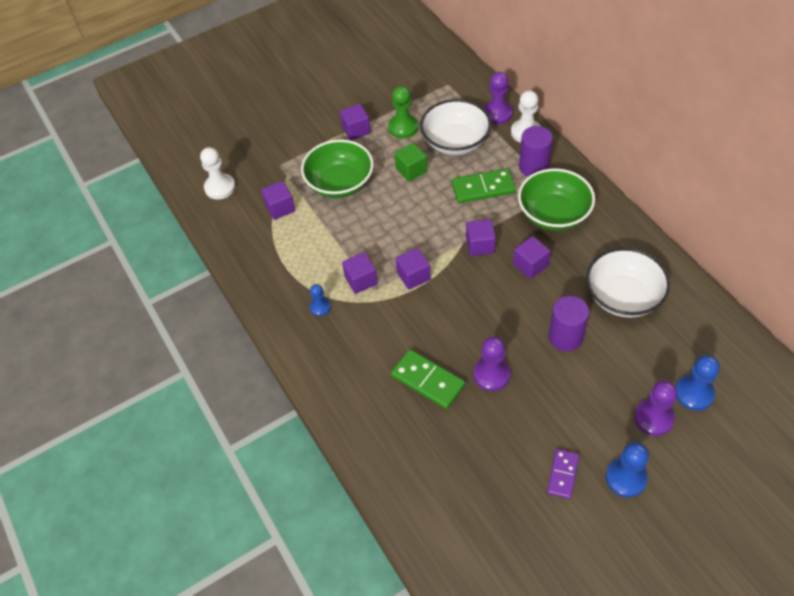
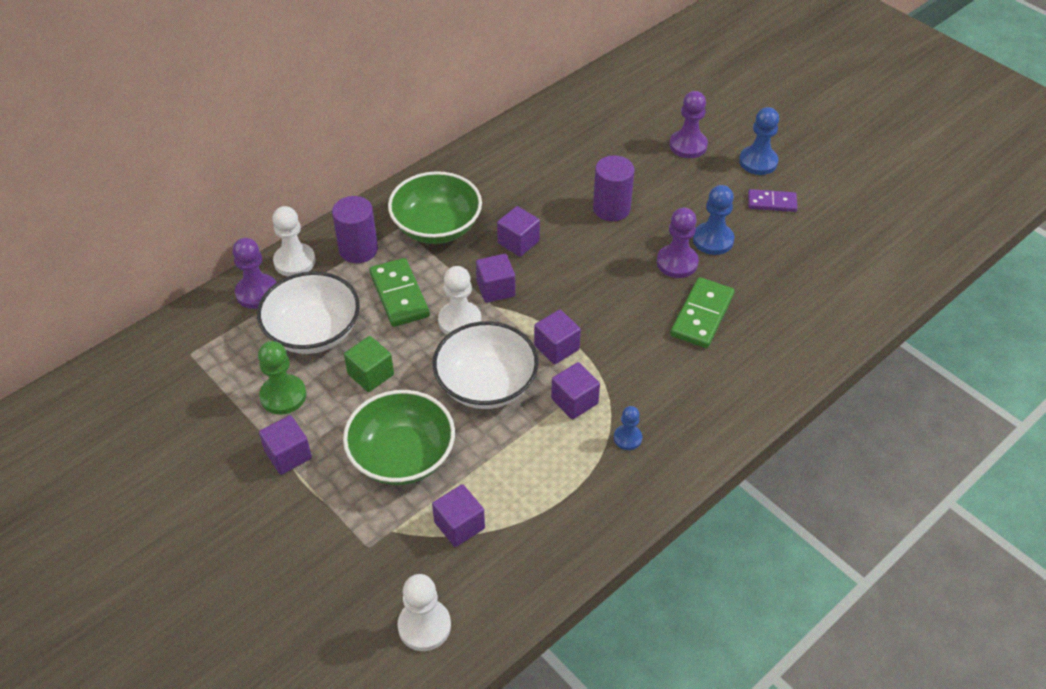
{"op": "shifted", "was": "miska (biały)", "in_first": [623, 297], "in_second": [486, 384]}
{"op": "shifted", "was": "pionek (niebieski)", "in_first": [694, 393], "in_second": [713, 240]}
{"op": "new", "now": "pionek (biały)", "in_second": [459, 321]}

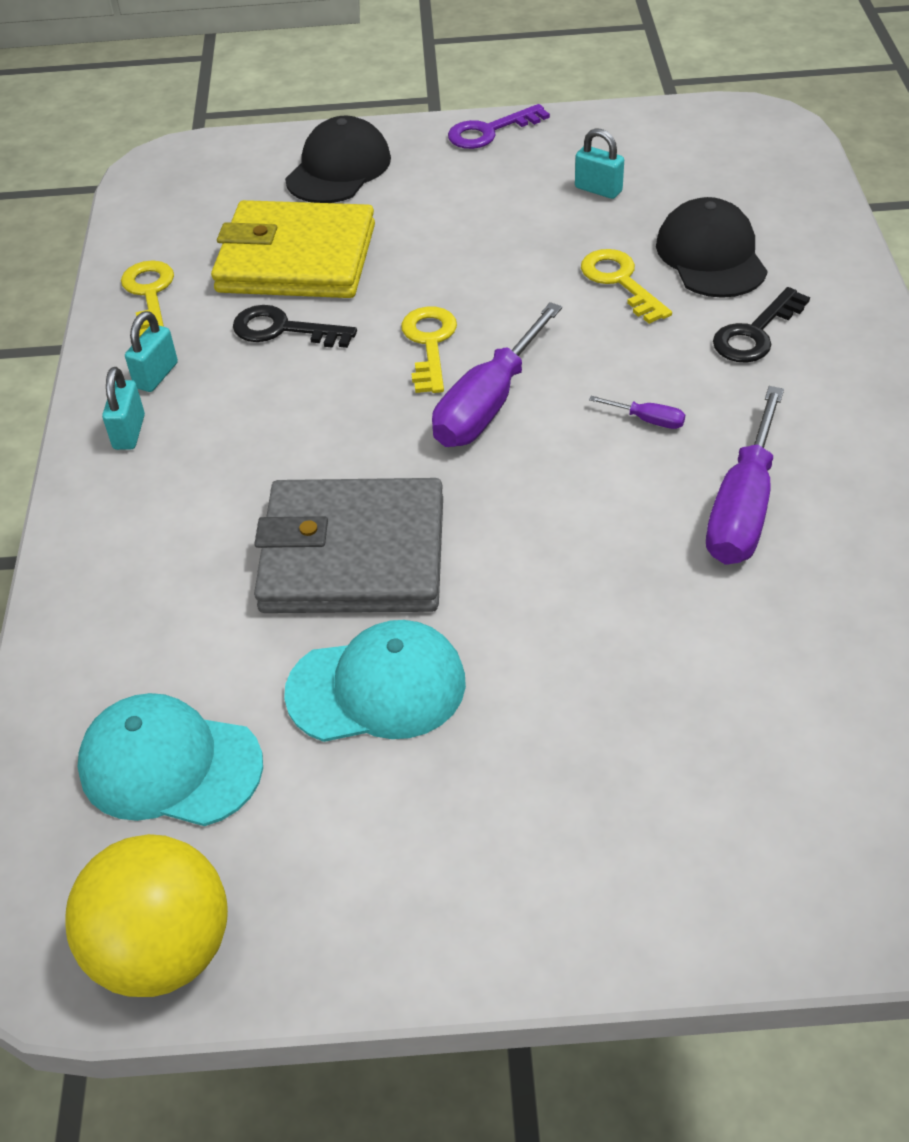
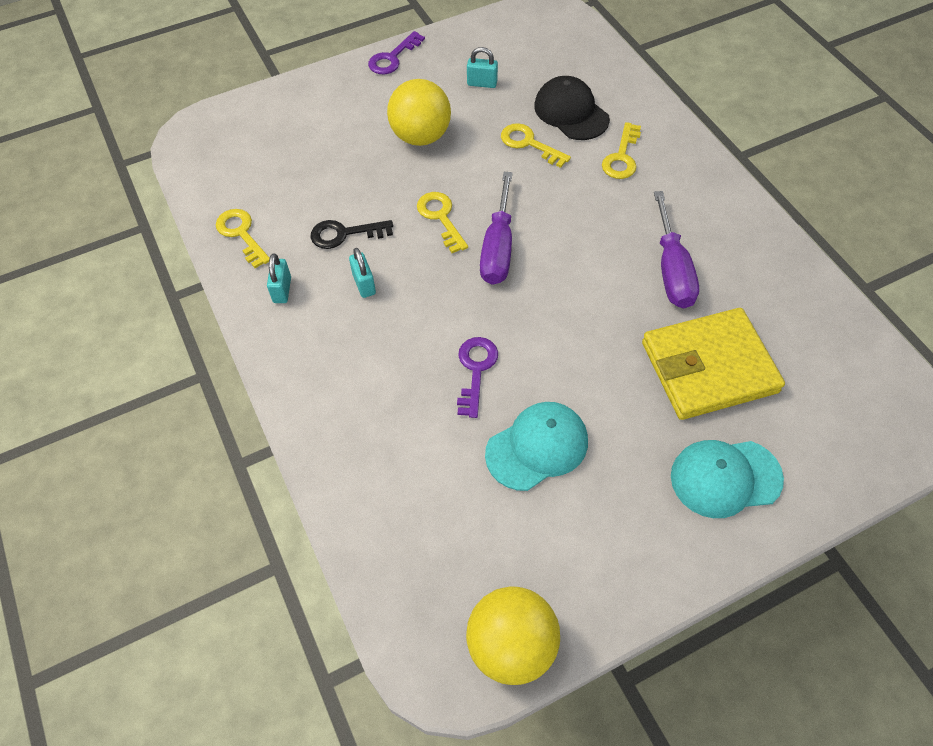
{"op": "shifted", "was": "czapka (turkusowy)", "in_first": [170, 765], "in_second": [725, 478]}
{"op": "shifted", "was": "kłódka (turkusowy)", "in_first": [129, 432], "in_second": [364, 284]}
{"op": "shifted", "was": "portfel (żółty)", "in_first": [296, 258], "in_second": [708, 367]}
{"op": "swapped", "was": "portfel (szary)", "now": "klucz (fioletowy)", "in_first": [353, 554], "in_second": [476, 370]}
{"op": "gone", "was": "czapka (czarny)", "in_first": [338, 169]}
{"op": "gone", "was": "śrubokręt (fioletowy)", "in_first": [648, 420]}
{"op": "repainted", "was": "klucz (czarny)", "now": "klucz (żółty)", "in_first": [755, 333], "in_second": [621, 157]}
{"op": "new", "now": "piłka (żółty)", "in_second": [421, 136]}

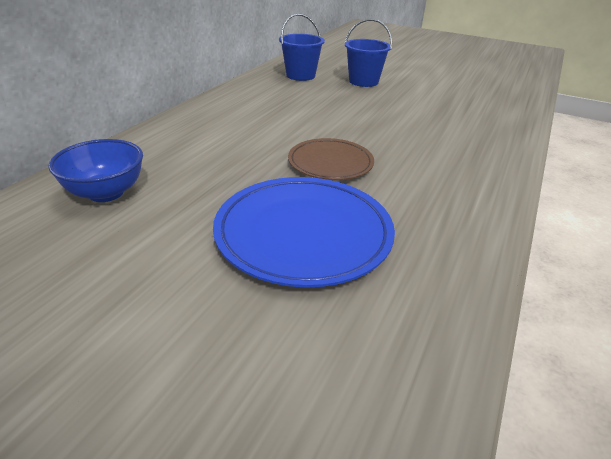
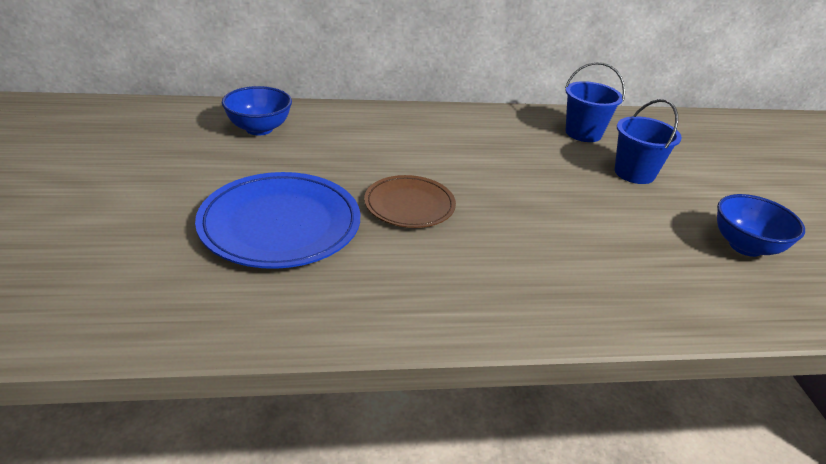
{"op": "new", "now": "miska (niebieski)", "in_second": [745, 246]}

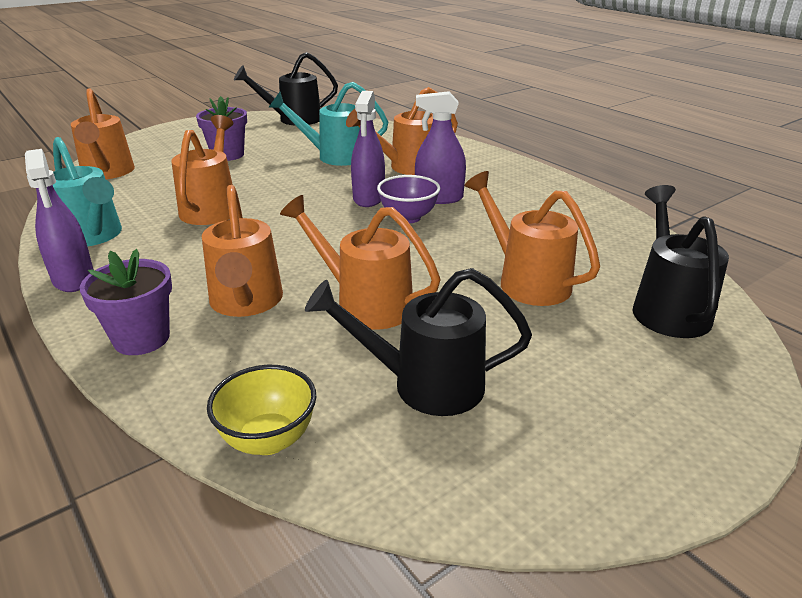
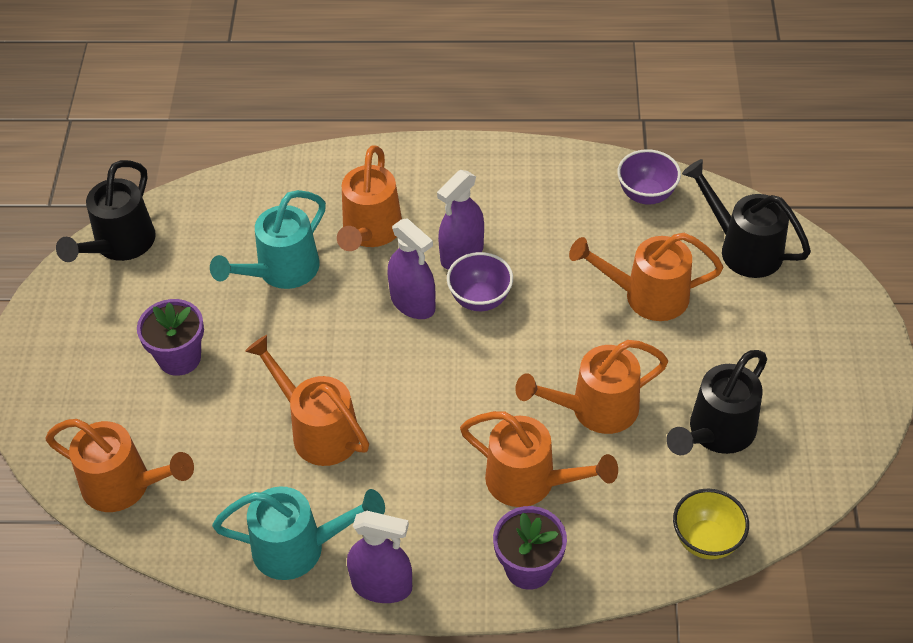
{"op": "new", "now": "miska (fioletowy)", "in_second": [646, 195]}

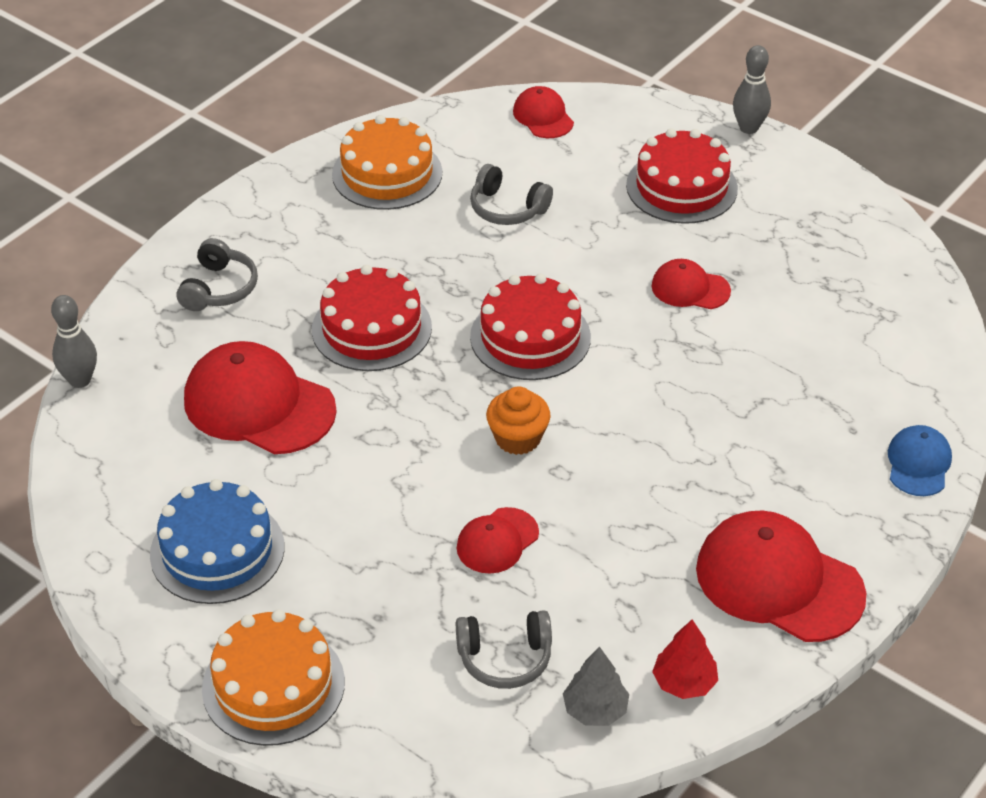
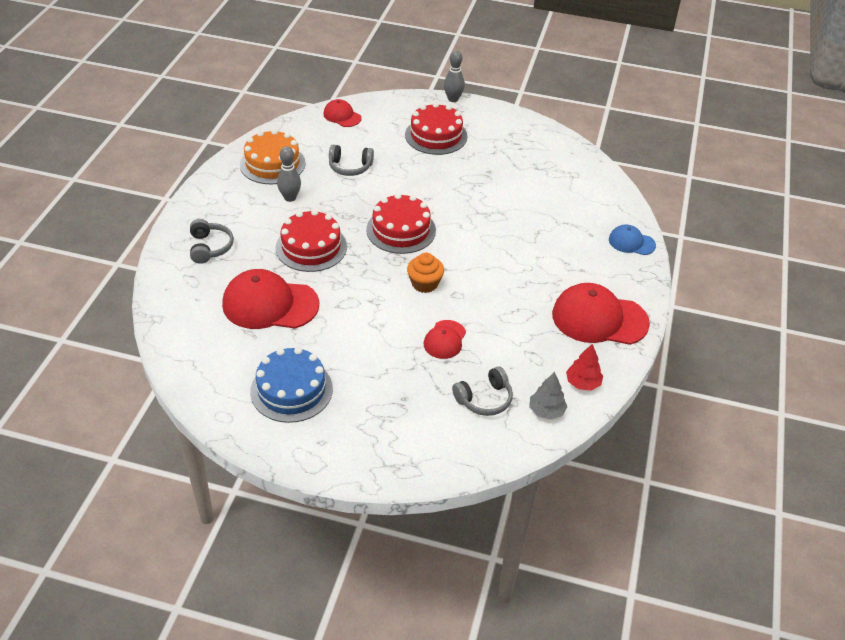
{"op": "shifted", "was": "kręgiel (szary)", "in_first": [80, 380], "in_second": [290, 198]}
{"op": "gone", "was": "tort (pomarańczowy)", "in_first": [273, 685]}
{"op": "gone", "was": "czapka (czerwony)", "in_first": [690, 288]}
{"op": "rotated", "was": "czapka (niebieski)", "in_first": [918, 463], "in_second": [631, 242], "clockwise": -60}

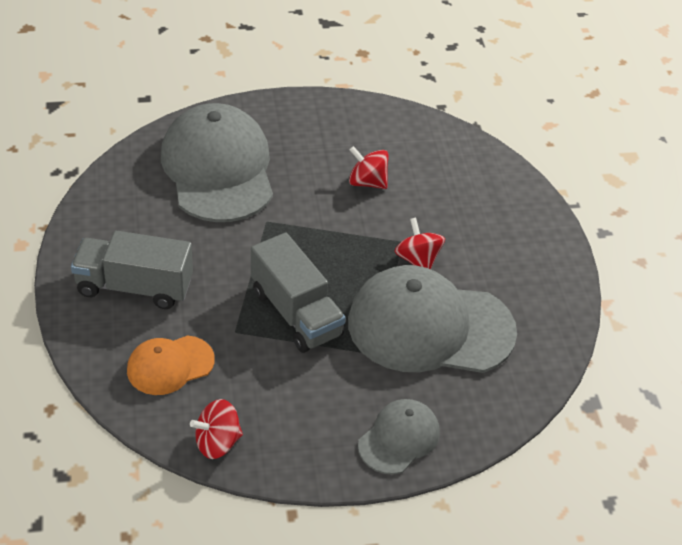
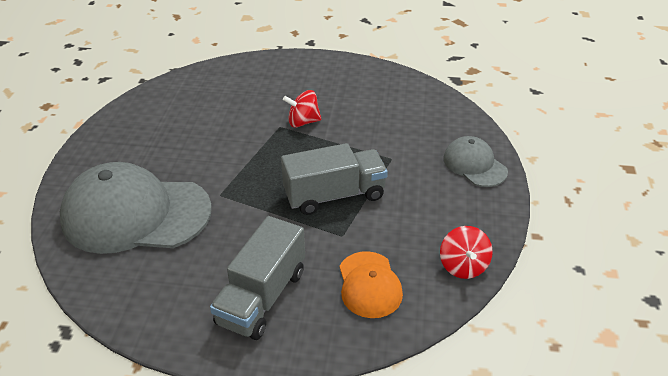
{"op": "gone", "was": "czapka (szary)", "in_first": [430, 327]}
{"op": "gone", "was": "bączek (czerwony)", "in_first": [367, 182]}

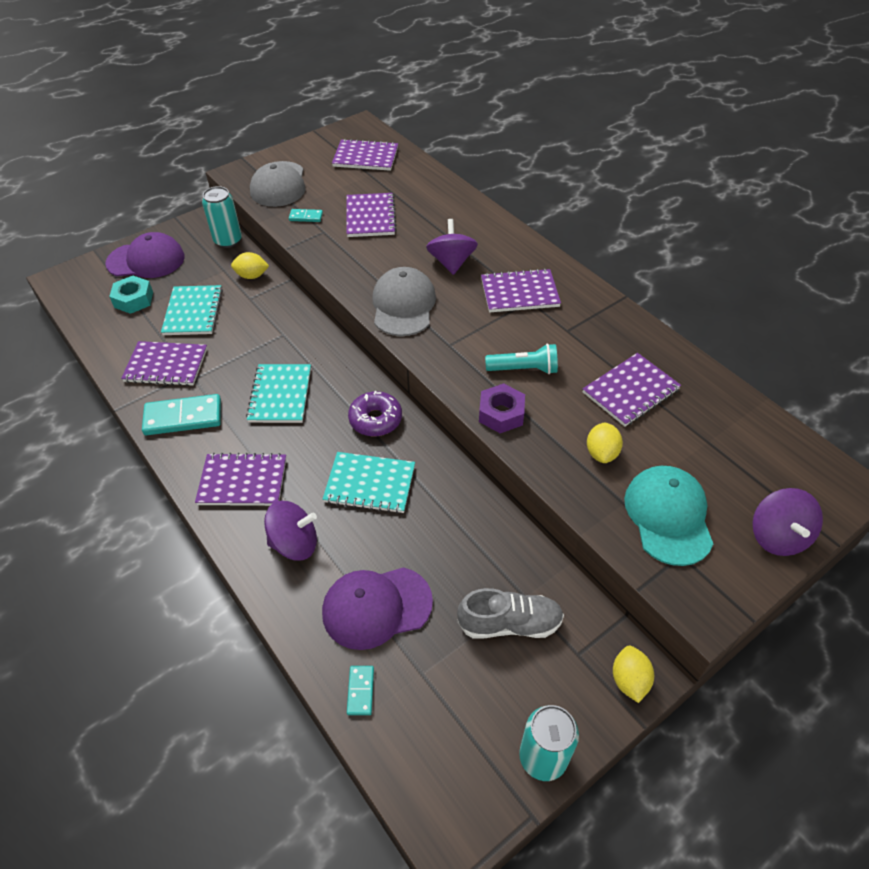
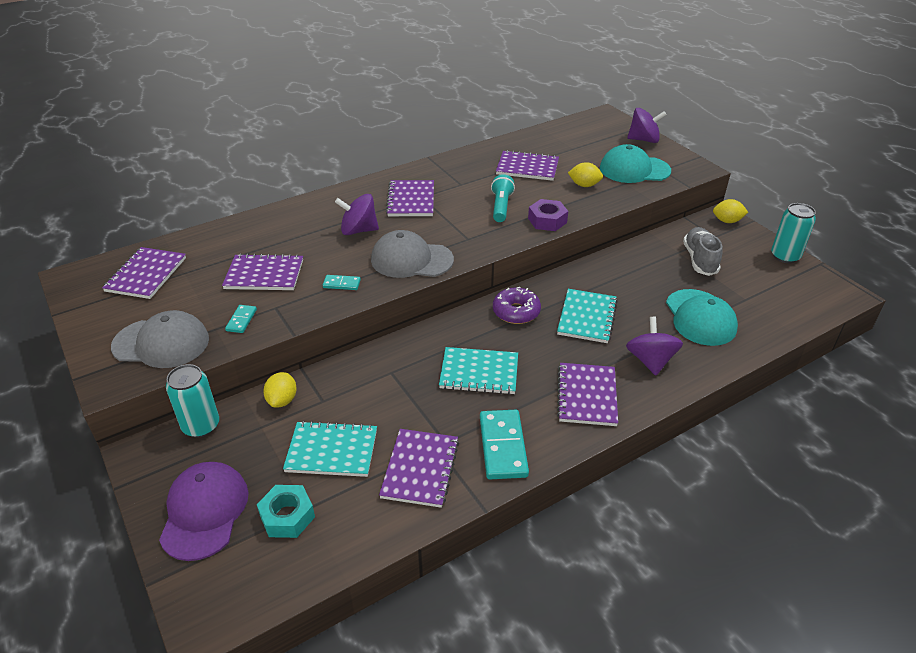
{"op": "repainted", "was": "czapka (fioletowy)", "now": "czapka (turkusowy)", "in_first": [376, 607], "in_second": [700, 317]}
{"op": "shifted", "was": "kostka domina (turkusowy)", "in_first": [360, 691], "in_second": [341, 284]}
{"op": "rotated", "was": "zeszyt (fioletowy)", "in_first": [630, 391], "in_second": [527, 167], "clockwise": -45}

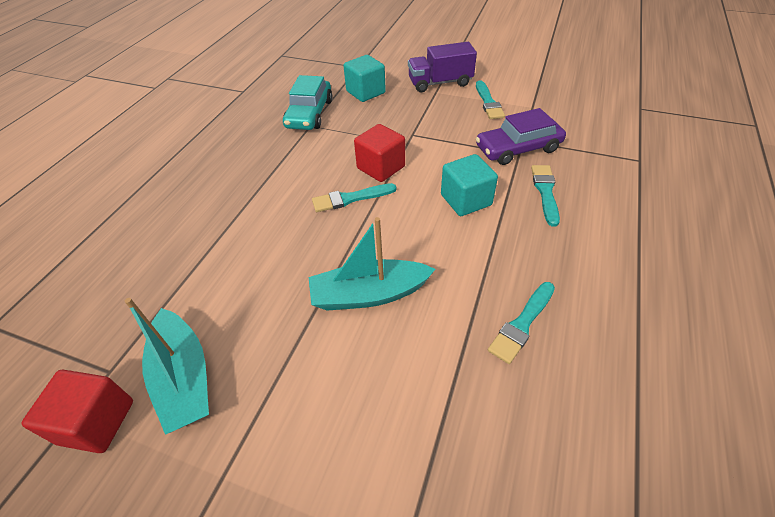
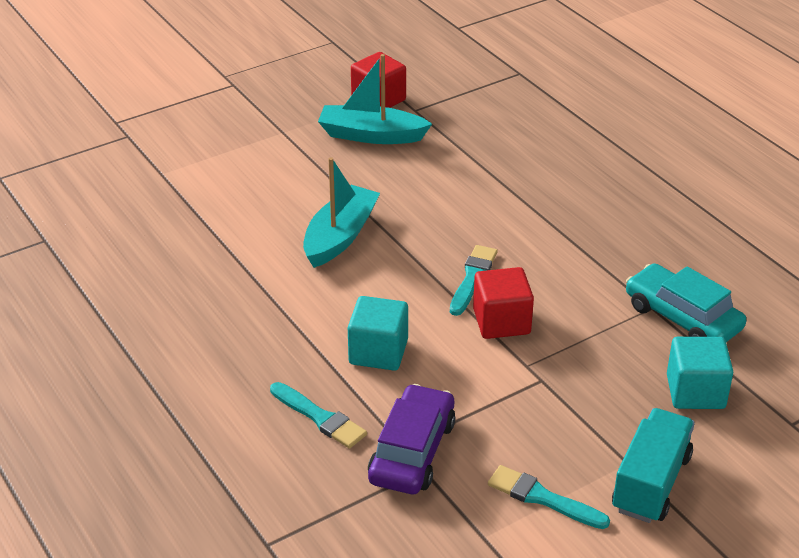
{"op": "repainted", "was": "ciężarówka (fioletowy)", "now": "ciężarówka (turkusowy)", "in_first": [440, 83], "in_second": [651, 483]}
{"op": "gone", "was": "pędzel (turkusowy)", "in_first": [522, 324]}

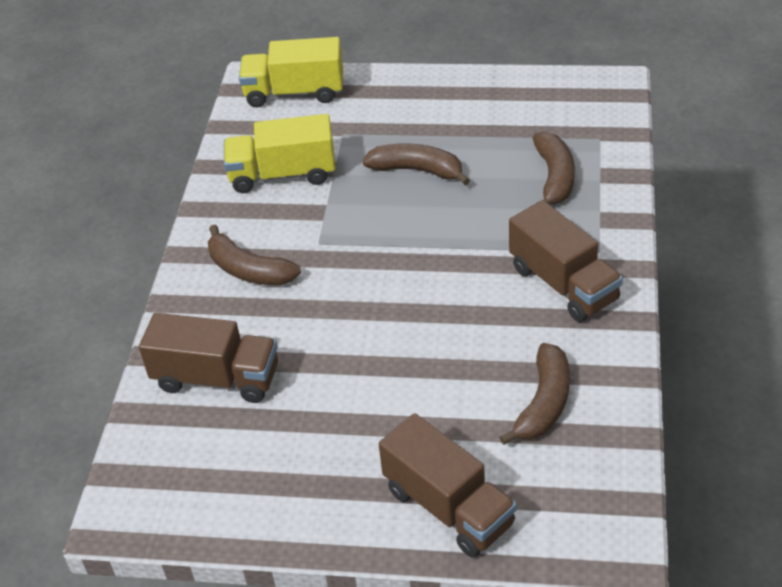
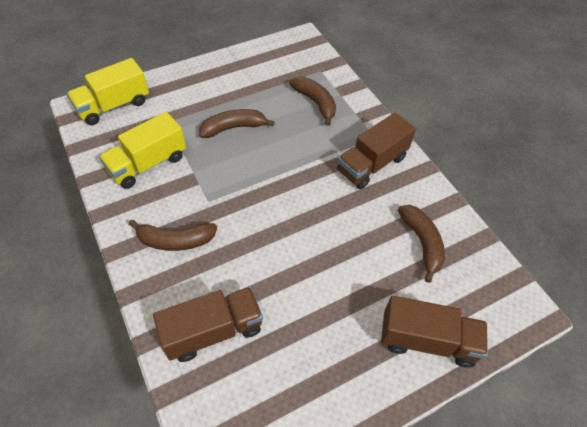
{"op": "rotated", "was": "ciężarówka (brązowy)", "in_first": [563, 284], "in_second": [372, 164], "clockwise": 120}

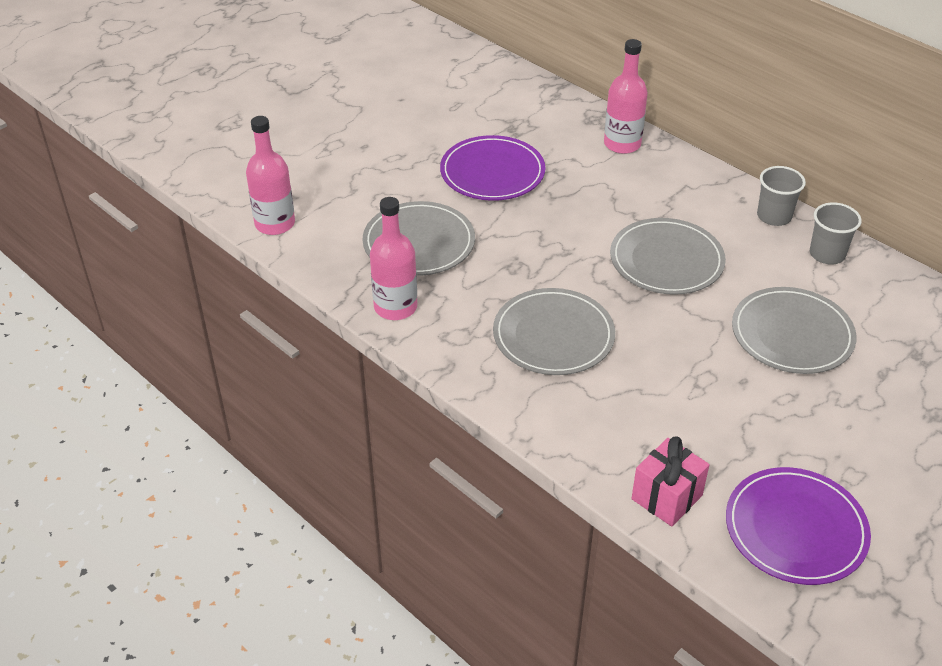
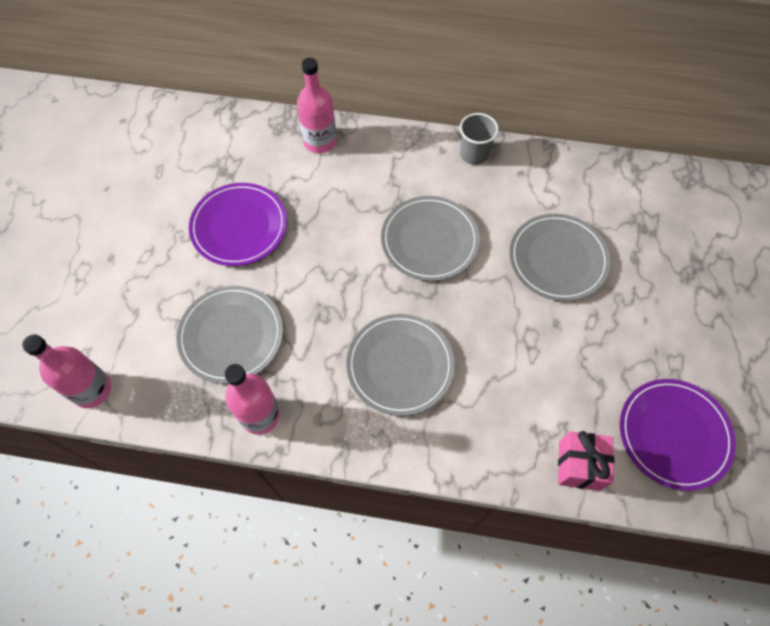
{"op": "gone", "was": "szklanka (szary)", "in_first": [827, 254]}

